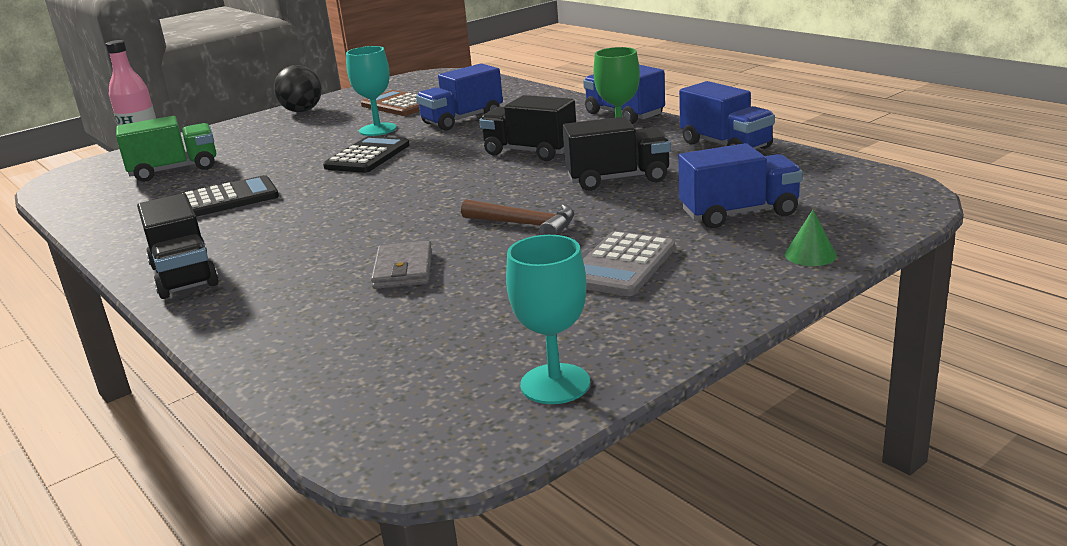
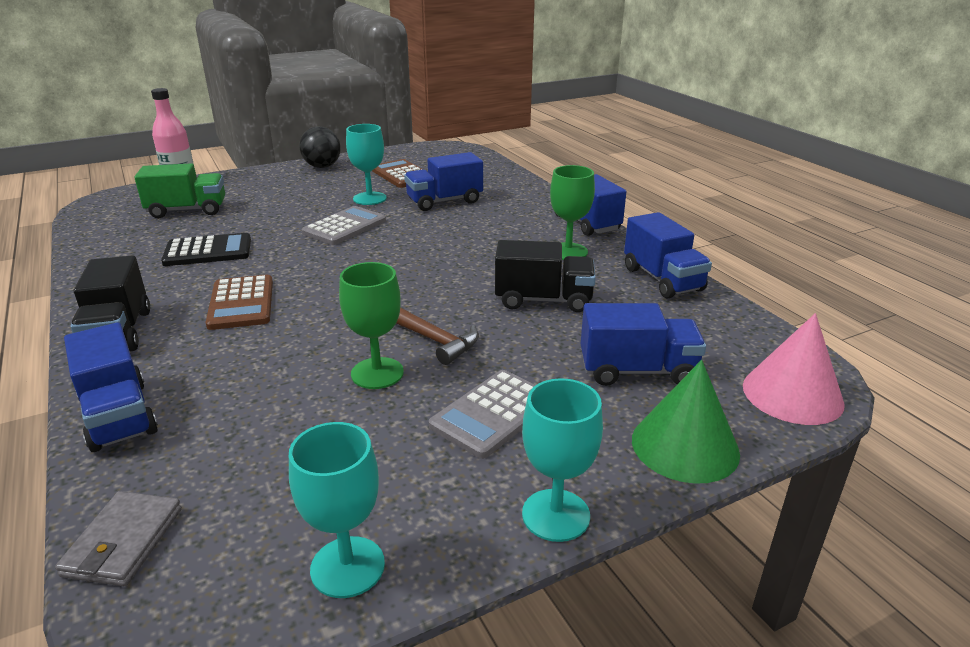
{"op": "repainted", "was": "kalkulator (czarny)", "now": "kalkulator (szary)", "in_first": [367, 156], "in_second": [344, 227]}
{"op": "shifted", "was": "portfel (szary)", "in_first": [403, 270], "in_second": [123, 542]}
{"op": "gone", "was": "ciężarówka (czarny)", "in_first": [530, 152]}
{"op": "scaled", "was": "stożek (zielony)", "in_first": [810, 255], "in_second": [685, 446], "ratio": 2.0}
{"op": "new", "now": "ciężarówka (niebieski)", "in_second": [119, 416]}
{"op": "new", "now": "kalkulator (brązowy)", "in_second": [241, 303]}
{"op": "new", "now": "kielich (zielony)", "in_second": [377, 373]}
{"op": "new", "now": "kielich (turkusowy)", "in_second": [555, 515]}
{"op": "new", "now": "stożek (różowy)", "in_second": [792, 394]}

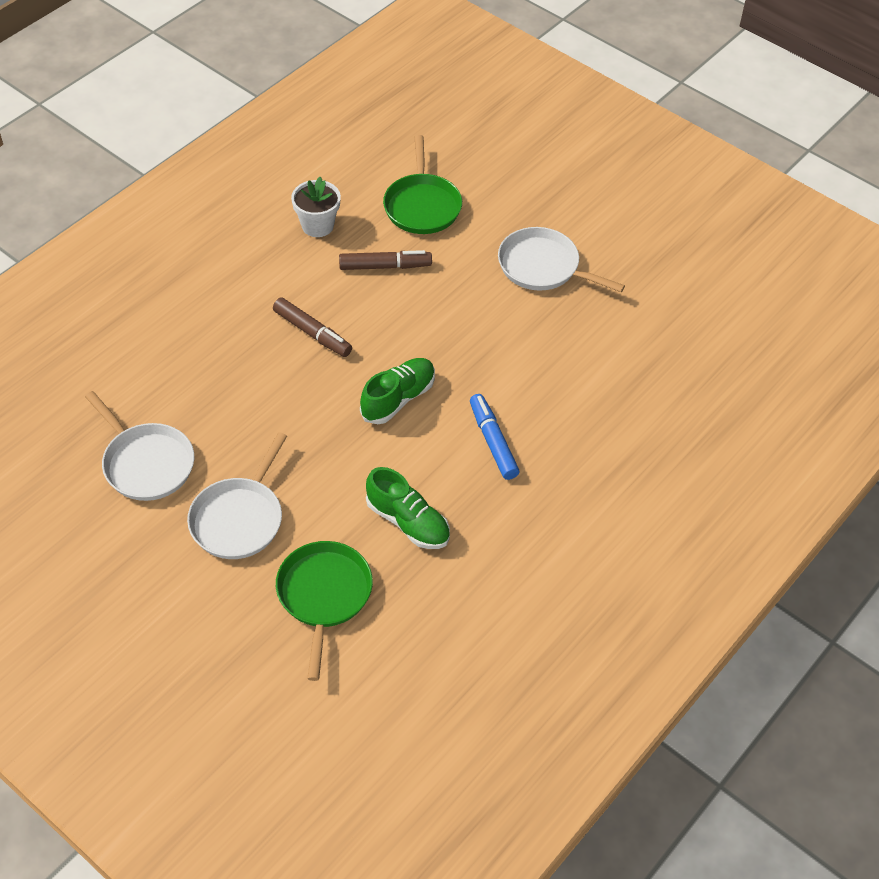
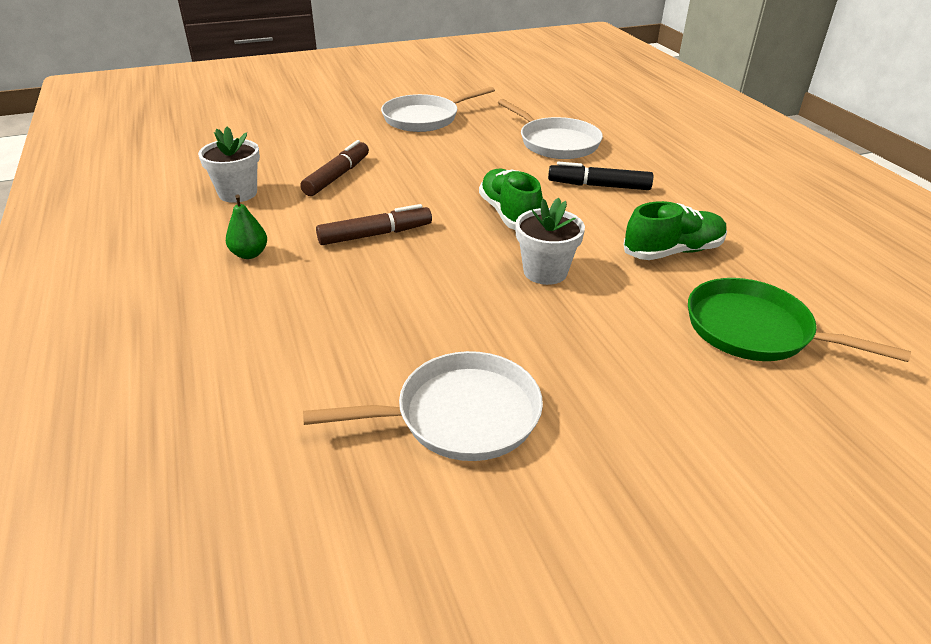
{"op": "shifted", "was": "patelnia (biały)", "in_first": [239, 519], "in_second": [556, 143]}
{"op": "gone", "was": "patelnia (zielony)", "in_first": [422, 206]}
{"op": "repainted", "was": "flamaster (niebieski)", "now": "flamaster (czarny)", "in_first": [493, 442], "in_second": [599, 186]}
{"op": "new", "now": "gruszka (zielony)", "in_second": [249, 254]}
{"op": "new", "now": "doniczka (biały)", "in_second": [545, 272]}

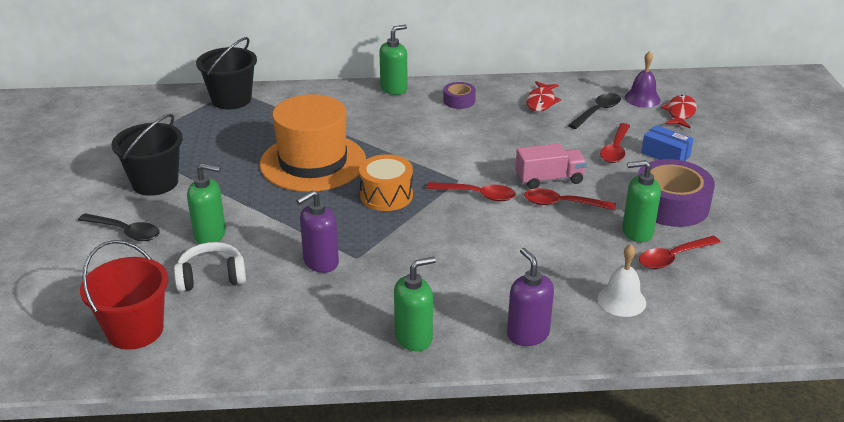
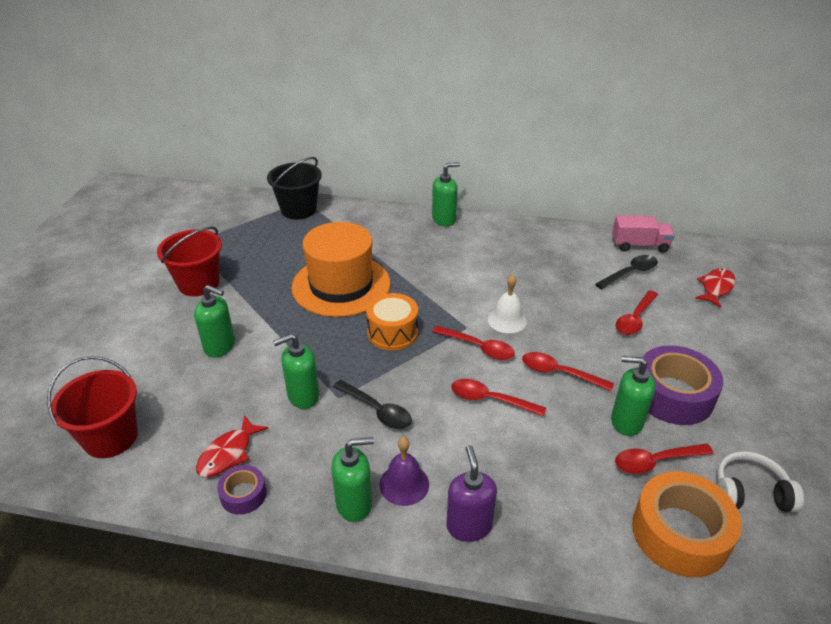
{"op": "shifted", "was": "łyżka (czarny)", "in_first": [125, 232], "in_second": [377, 410]}
{"op": "repainted", "was": "wiadro (czarny)", "now": "wiadro (czerwony)", "in_first": [155, 183], "in_second": [199, 283]}
{"op": "shifted", "was": "słuchawki (biały)", "in_first": [211, 277], "in_second": [750, 492]}
{"op": "repainted", "was": "dozownik mydła (fioletowy)", "now": "dozownik mydła (zielony)", "in_first": [320, 262], "in_second": [303, 396]}
{"op": "shifted", "was": "taśma klejąca (fioletowy)", "in_first": [459, 101], "in_second": [243, 494]}
{"op": "shifted", "was": "ciężarówka (różowy)", "in_first": [549, 179], "in_second": [639, 245]}
{"op": "shifted", "was": "ryba (czerwony)", "in_first": [541, 101], "in_second": [228, 453]}
{"op": "shifted", "was": "dzwonek (biały)", "in_first": [621, 300], "in_second": [507, 320]}
{"op": "shifted", "was": "dzwonek (fioletowy)", "in_first": [642, 98], "in_second": [404, 484]}
{"op": "gone", "was": "pudełko (niebieski)", "in_first": [665, 154]}
{"op": "new", "now": "łyżka (czerwony)", "in_second": [490, 400]}
{"op": "new", "now": "taśma klejąca (pomarańczowy)", "in_second": [680, 533]}

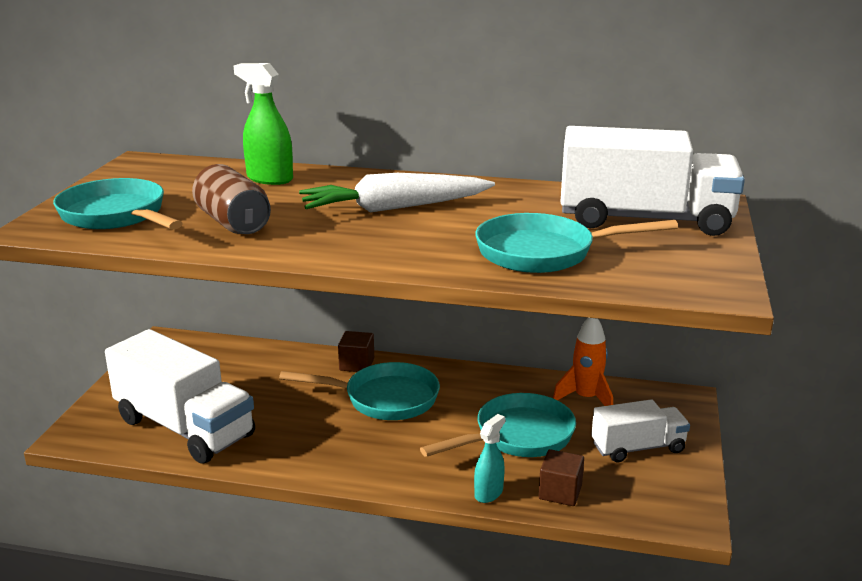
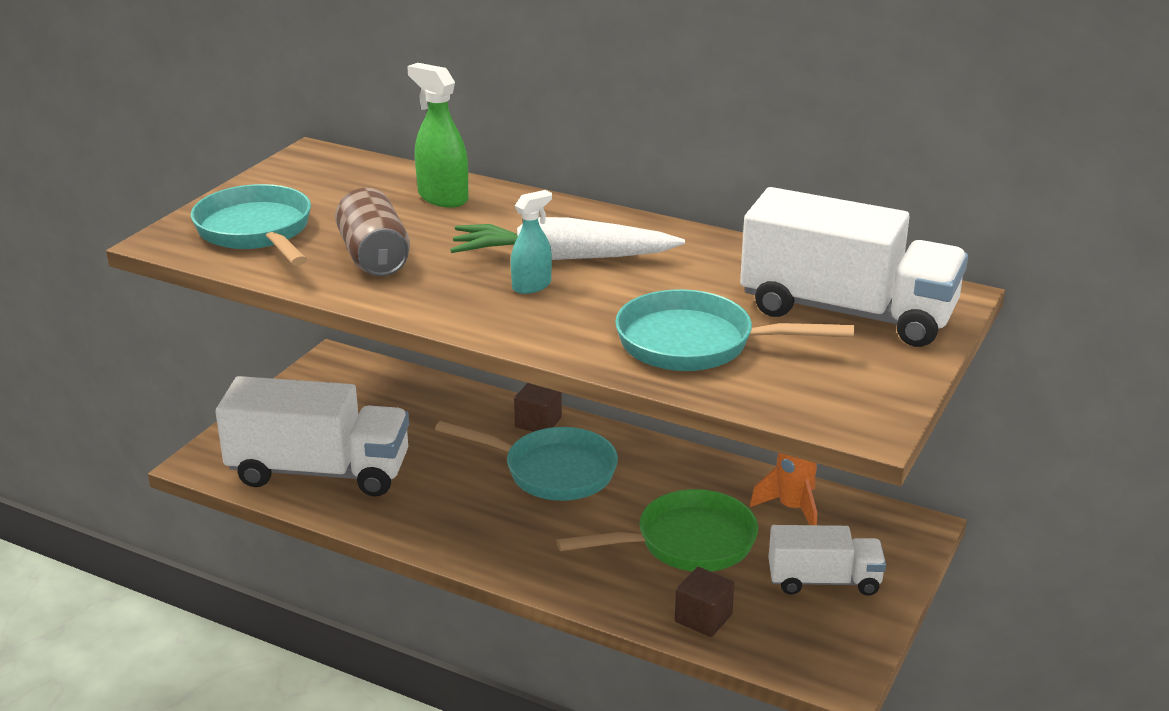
{"op": "rotated", "was": "ciężarówka (biały)", "in_first": [184, 428], "in_second": [319, 471], "clockwise": -45}
{"op": "repainted", "was": "patelnia (turkusowy)", "now": "patelnia (zielony)", "in_first": [517, 436], "in_second": [686, 543]}
{"op": "shifted", "was": "spryskiwacz (turkusowy)", "in_first": [488, 493], "in_second": [532, 286]}

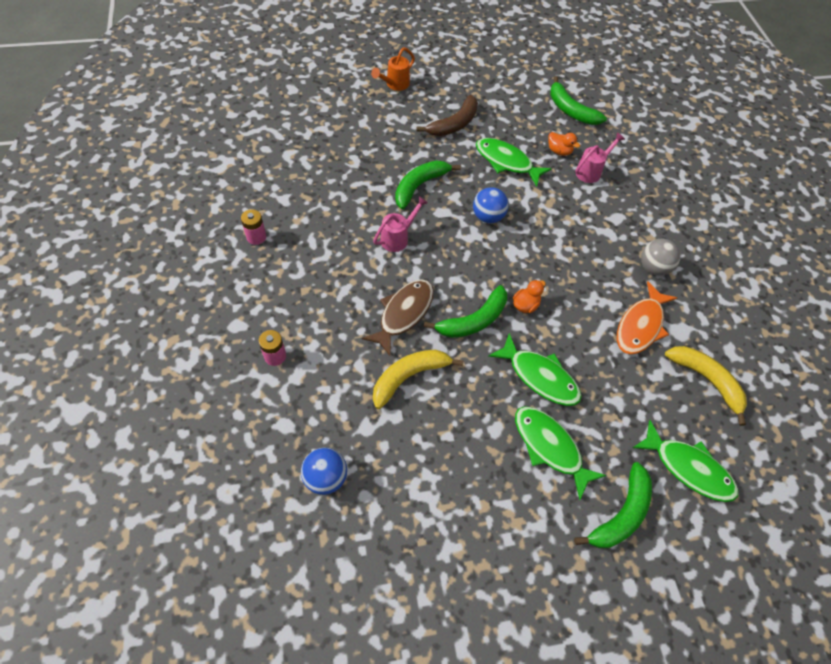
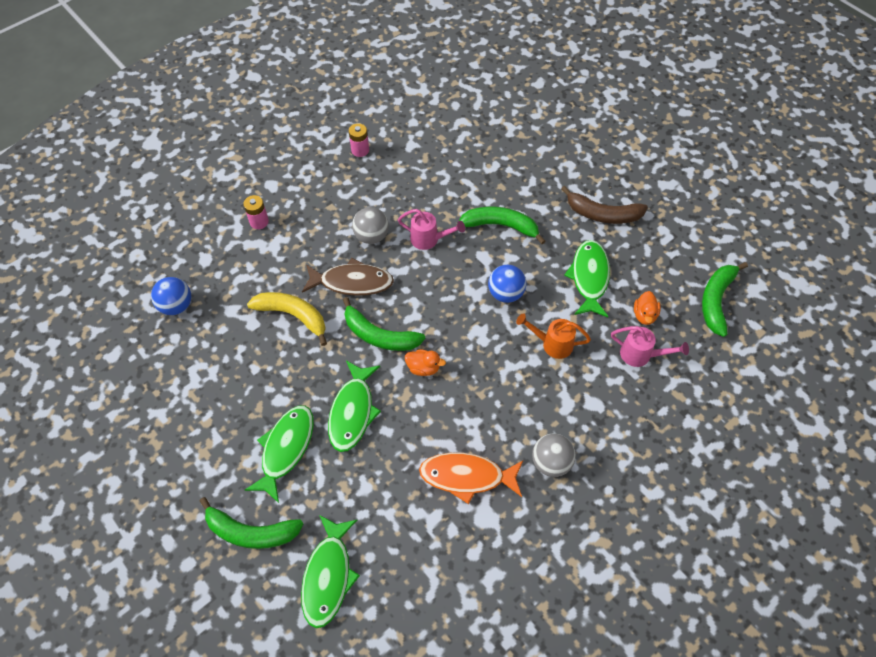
{"op": "shifted", "was": "konewka (pomarańczowy)", "in_first": [395, 84], "in_second": [552, 344]}
{"op": "gone", "was": "banan (żółty)", "in_first": [706, 380]}
{"op": "new", "now": "piłka (szary)", "in_second": [371, 236]}

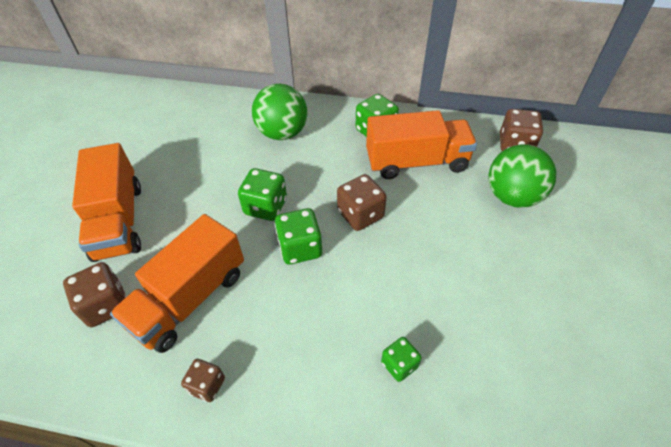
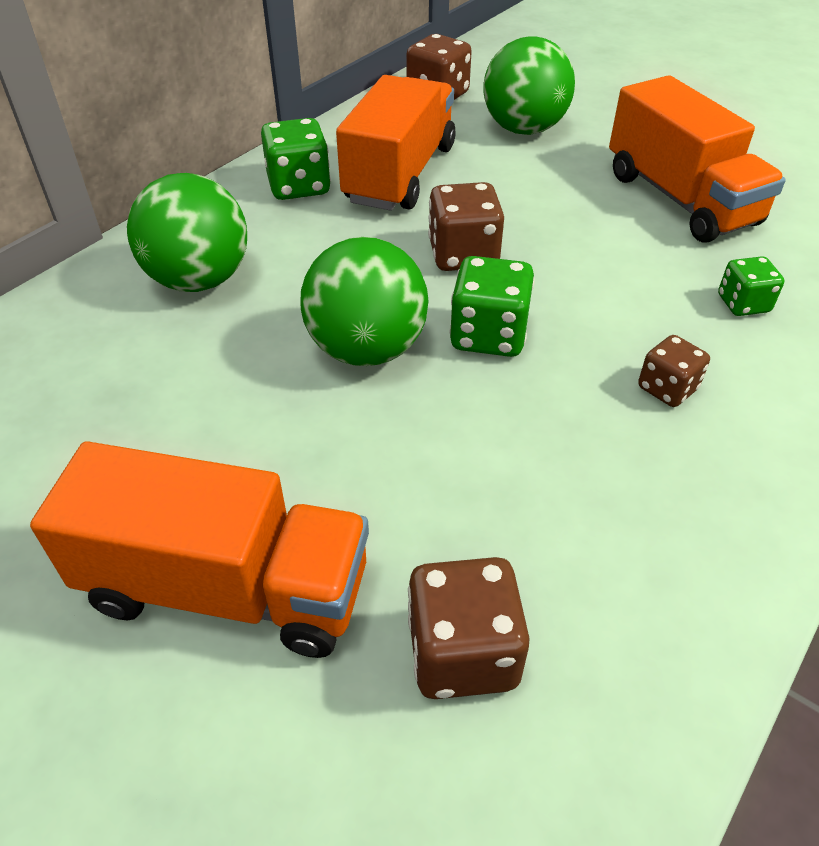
{"op": "shifted", "was": "ciężarówka (pomarańczowy)", "in_first": [189, 299], "in_second": [680, 199]}
{"op": "shifted", "was": "kostka do gry (brązowy)", "in_first": [207, 385], "in_second": [667, 388]}
{"op": "swapped", "was": "kostka do gry (zielony)", "now": "piłka (zielony)", "in_first": [265, 207], "in_second": [367, 349]}

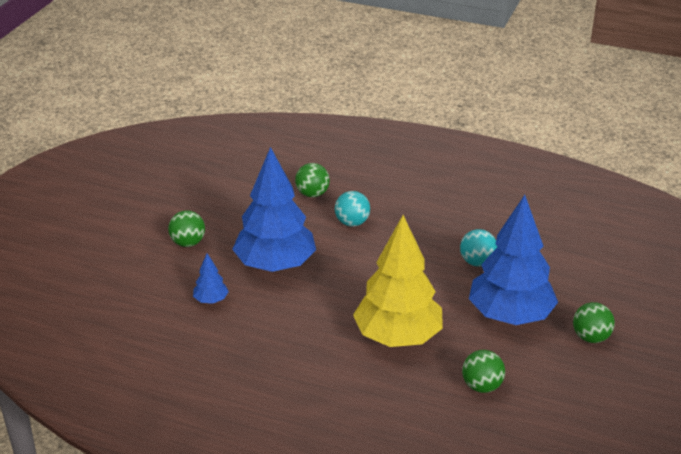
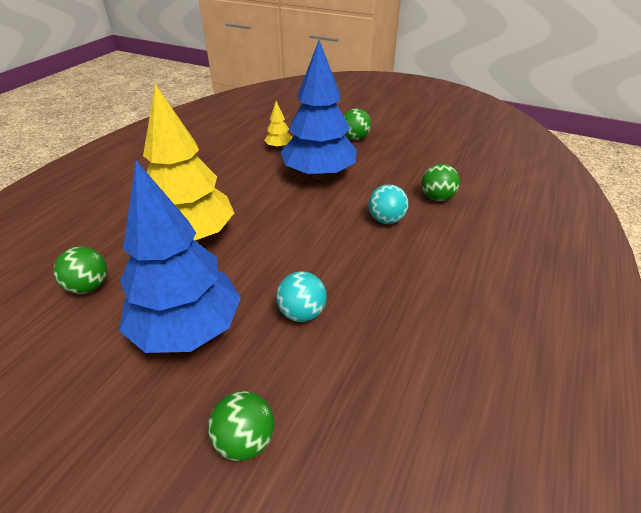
{"op": "repainted", "was": "drzewko (niebieski)", "now": "drzewko (żółty)", "in_first": [211, 300], "in_second": [279, 147]}
{"op": "shifted", "was": "piłka (zielony)", "in_first": [591, 337], "in_second": [245, 440]}

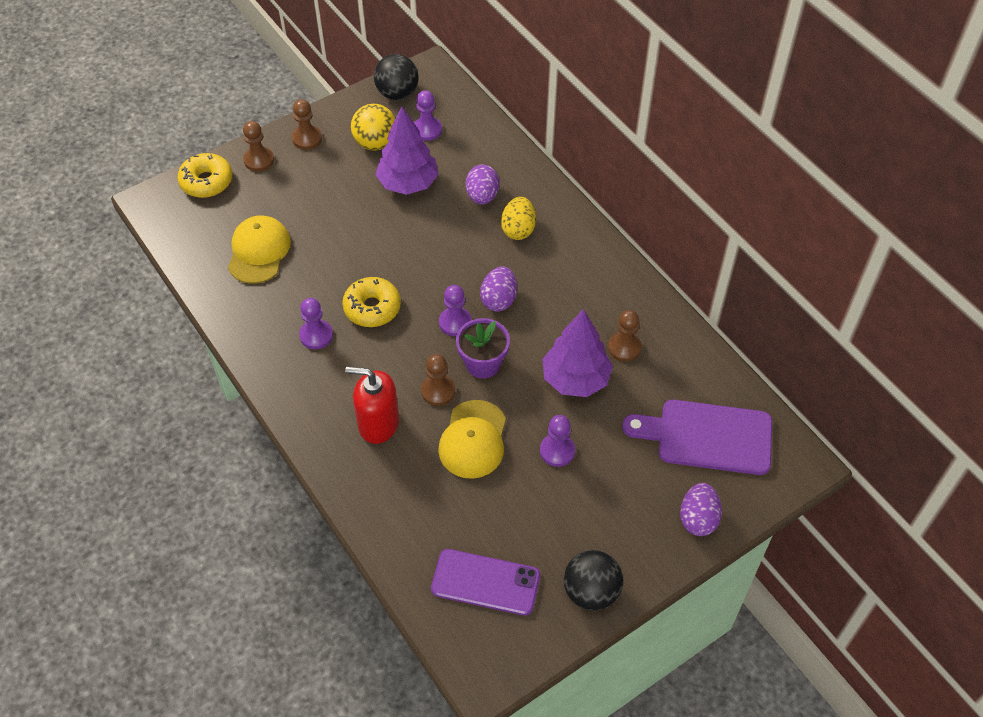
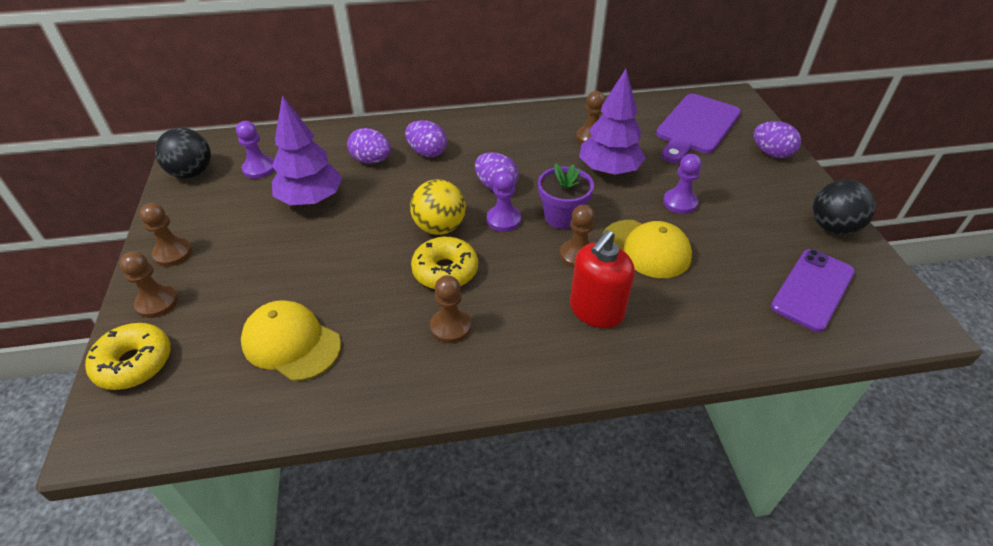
{"op": "repainted", "was": "pionek (fioletowy)", "now": "pionek (brązowy)", "in_first": [316, 335], "in_second": [450, 327]}
{"op": "shifted", "was": "piłka (żółty)", "in_first": [375, 143], "in_second": [439, 227]}
{"op": "repainted", "was": "jajko (żółty)", "now": "jajko (fioletowy)", "in_first": [518, 229], "in_second": [427, 152]}

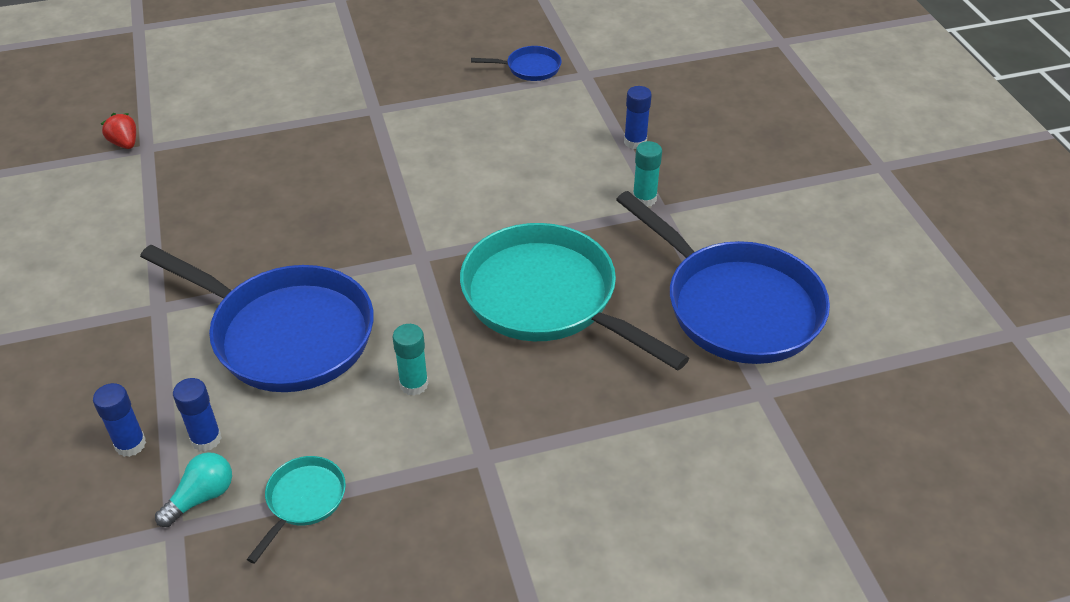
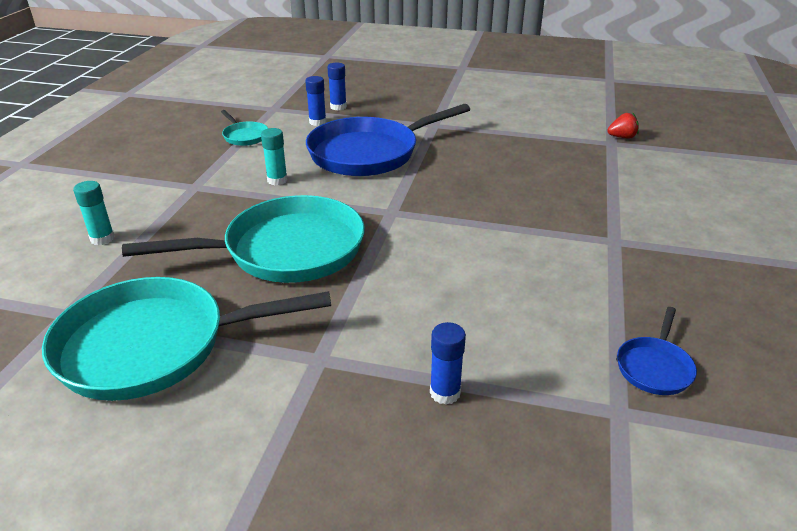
{"op": "gone", "was": "żarówka (turkusowy)", "in_first": [201, 497]}
{"op": "repainted", "was": "patelnia (niebieski)", "now": "patelnia (turkusowy)", "in_first": [735, 305], "in_second": [154, 346]}
{"op": "shifted", "was": "klej w sztyfcie (turkusowy)", "in_first": [644, 199], "in_second": [102, 239]}

